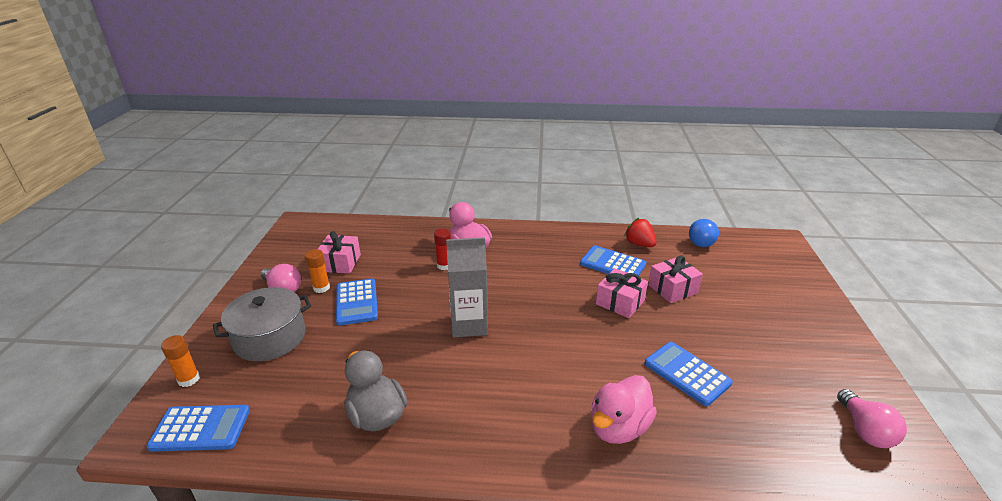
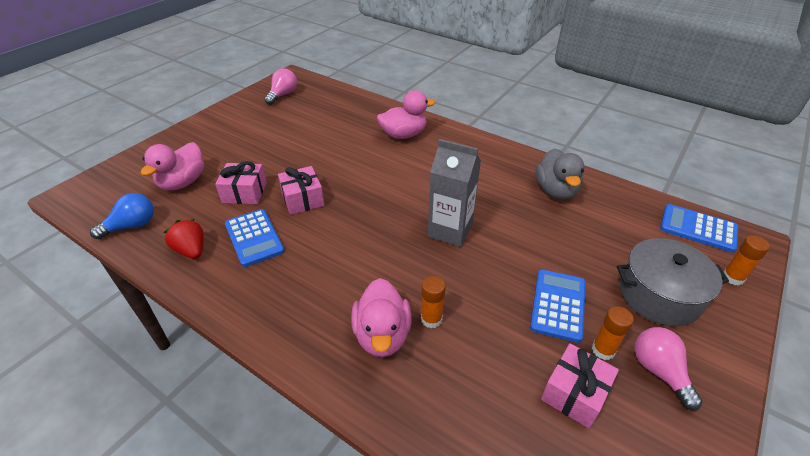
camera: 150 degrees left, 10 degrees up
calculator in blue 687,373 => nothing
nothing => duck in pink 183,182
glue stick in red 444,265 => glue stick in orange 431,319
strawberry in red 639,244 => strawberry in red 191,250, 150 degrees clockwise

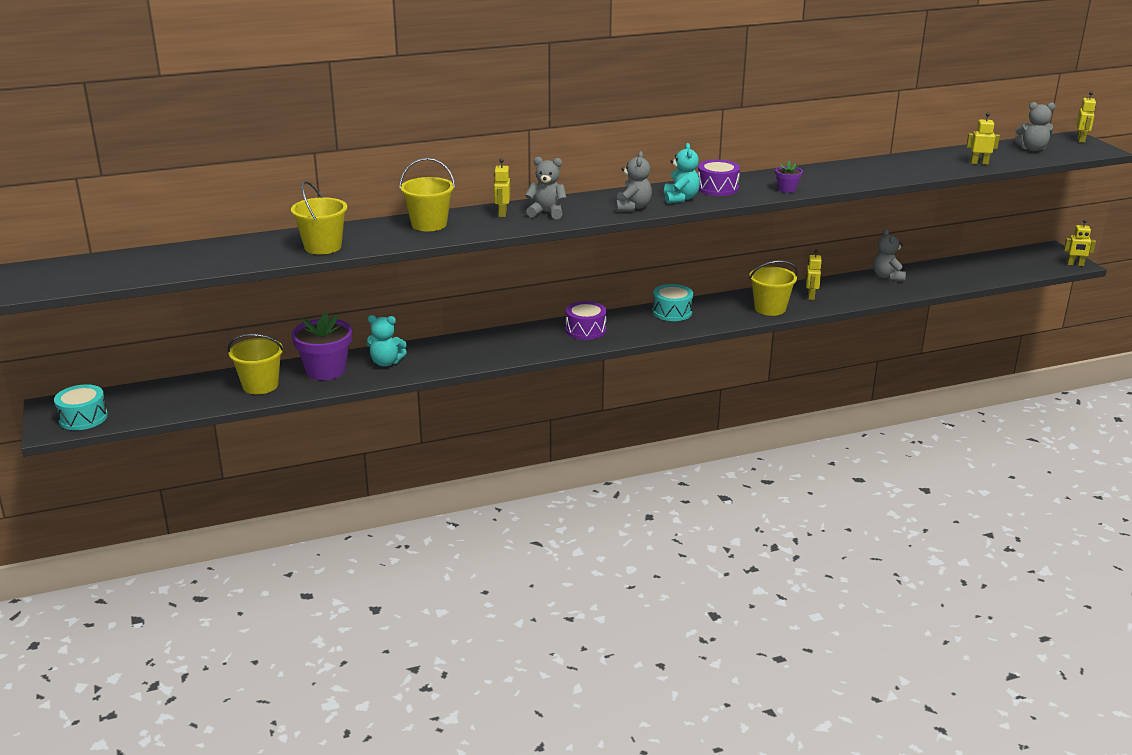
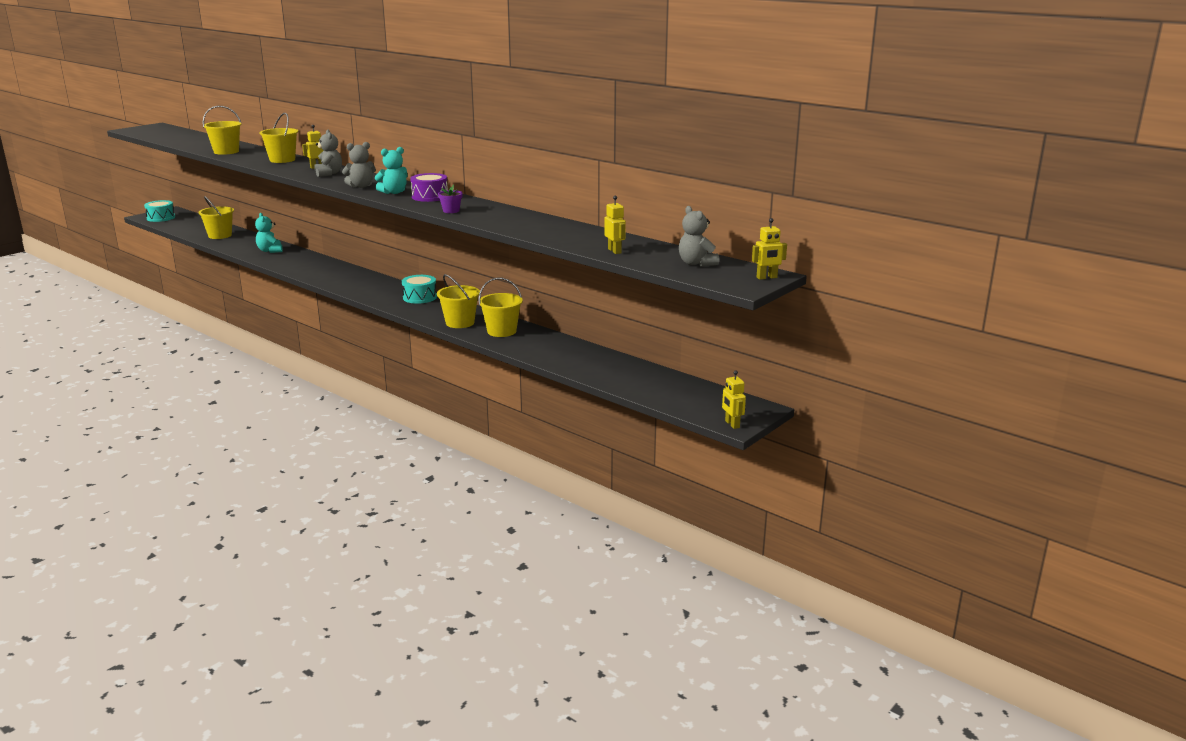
camera: 60 degrees right, 5 degrees down
flower pot in purple 326,370 => nothing
drum in purple 585,330 => nothing
teddy bear in grey 887,277 => nothing
robot in yellow 811,296 => bucket in yellow 501,331

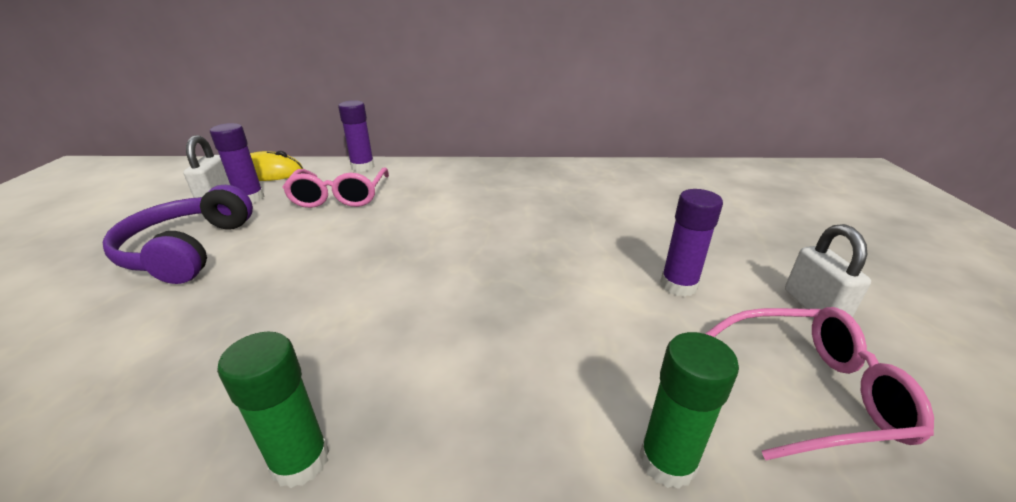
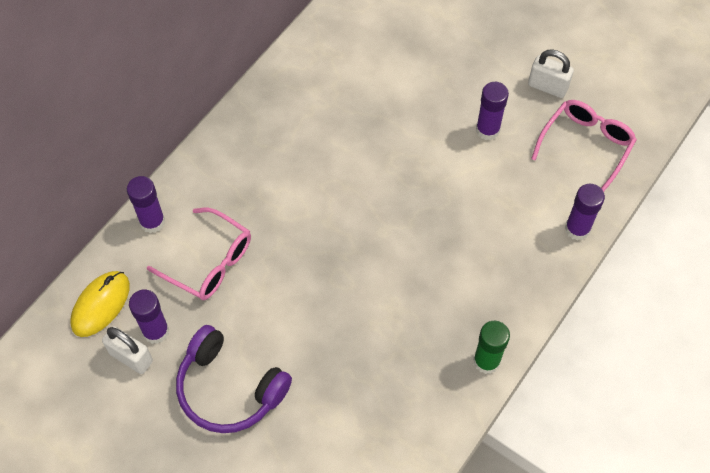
camera: 55 degrees left, 30 degrees up
glue stick in green 667,462 => glue stick in purple 577,229

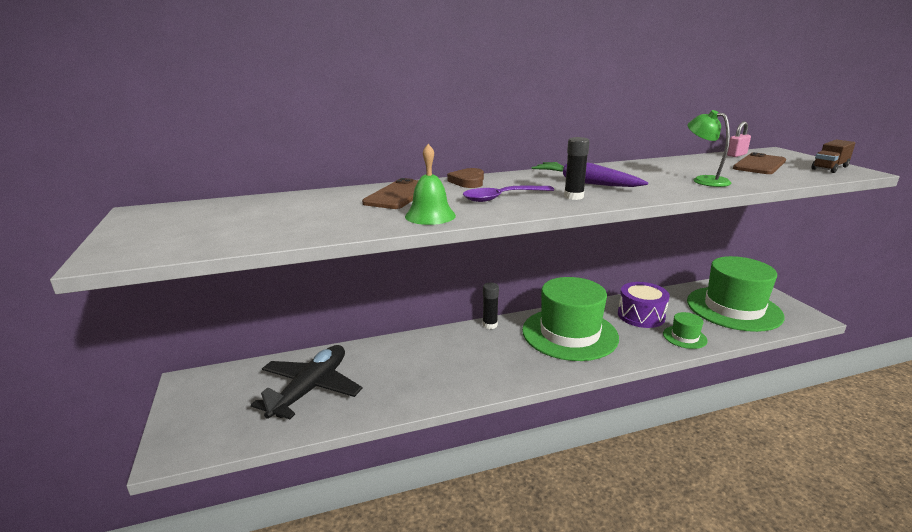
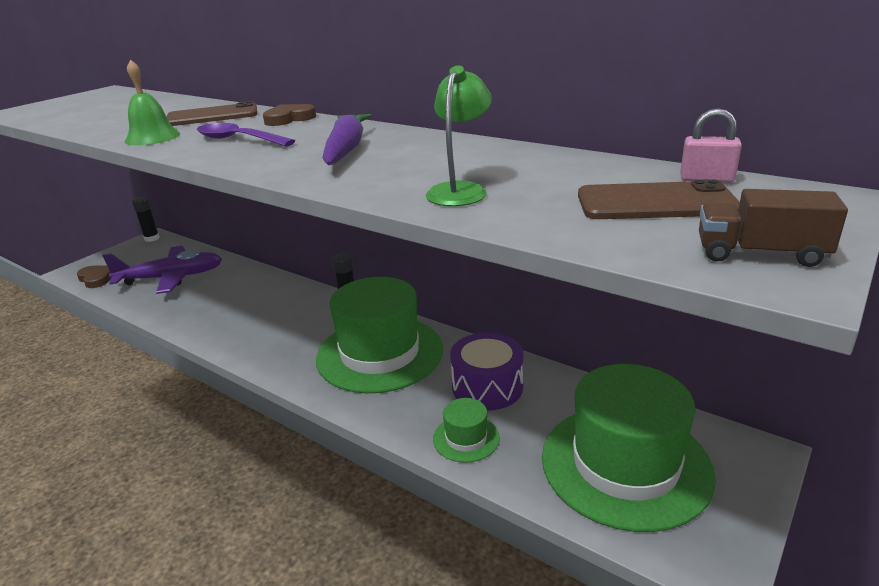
camera: 55 degrees right, 5 degrees up
nothing => heart in brown 97,278
glue stick in black 573,197 => glue stick in black 152,238, relocated
plane in black 310,389 => plane in purple 171,278

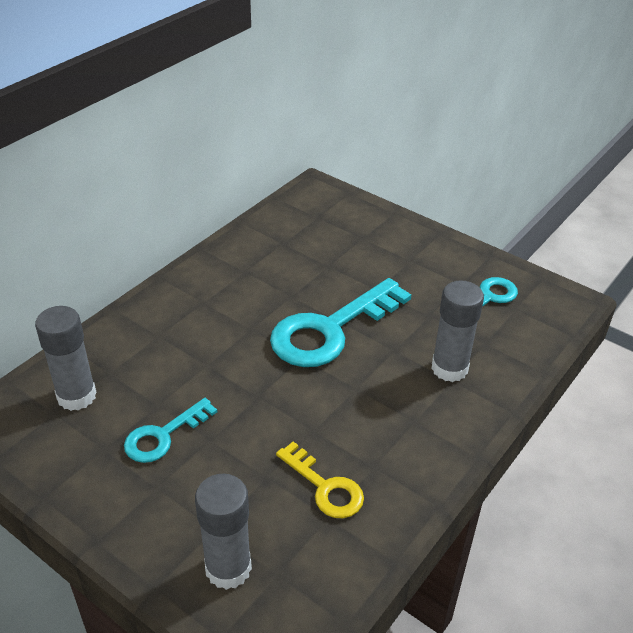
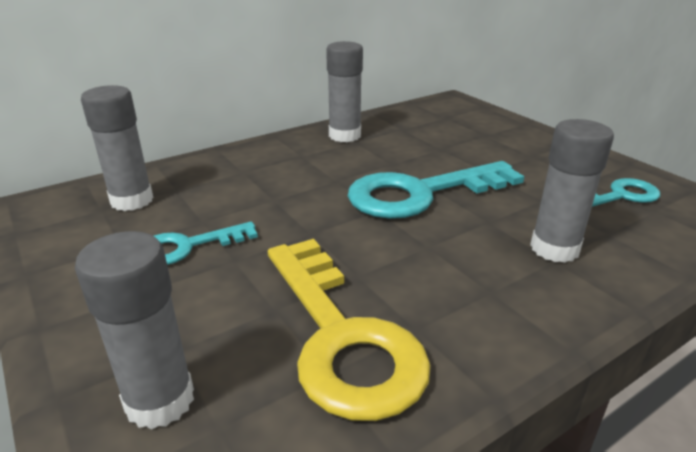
camera: 20 degrees right, 10 degrees down
nothing => glue stick in grey 344,135
key in yellow 325,487 => key in yellow 341,336, x1.83

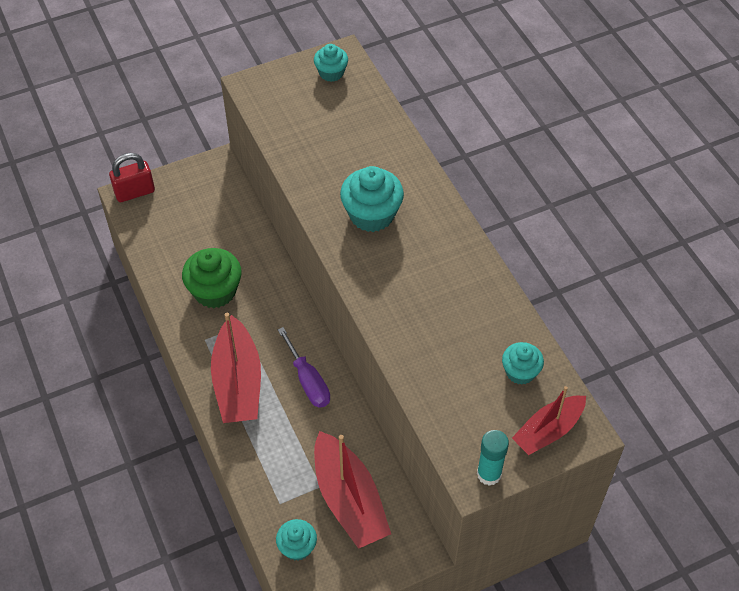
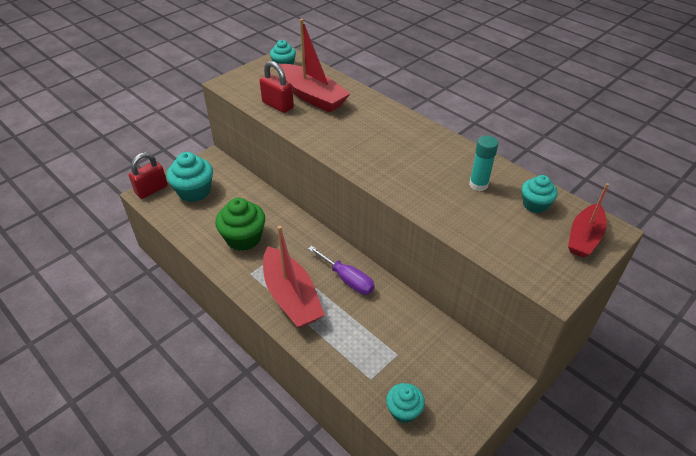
camera: 20 degrees left, 10 degrees down
nothing => padlock in red 278,105
boat in red 349,500 => boat in red 312,96, relocated
cupcake in turquoise 371,214 => cupcake in turquoise 194,191, relocated
glue stick in turquoise 489,474 => glue stick in turquoise 478,185, relocated

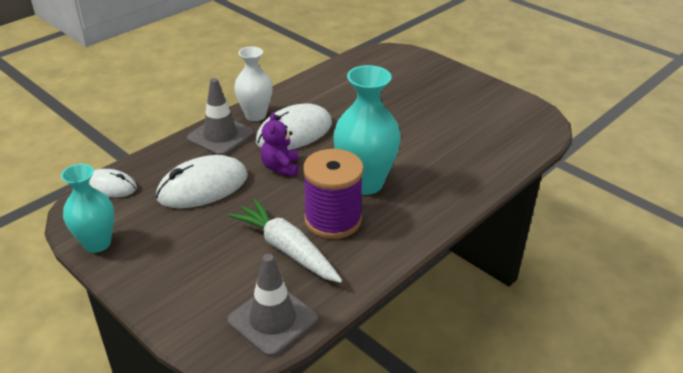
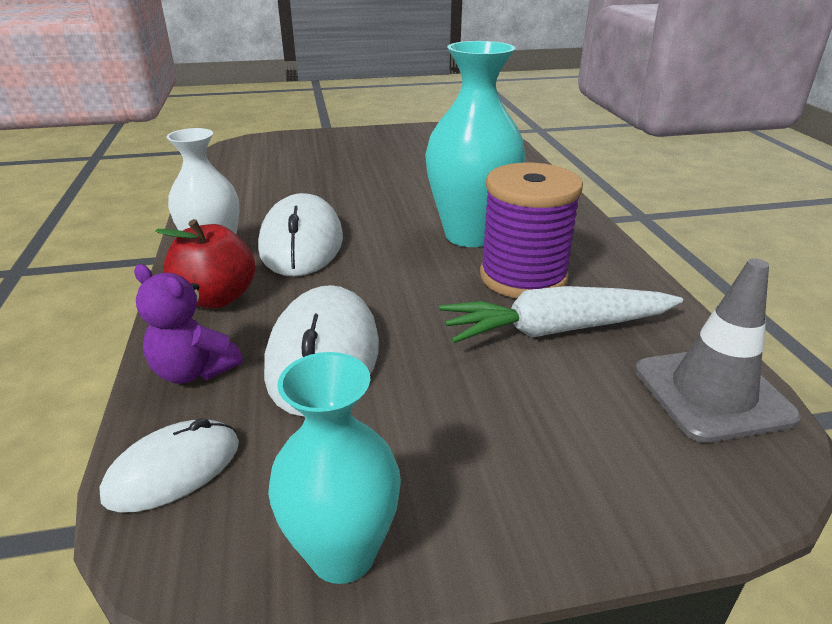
camera: 55 degrees left, 5 degrees down
teddy bear in purple 281,167 => teddy bear in purple 194,371, relocated
traffic cone in grey 220,136 => apple in red 216,298

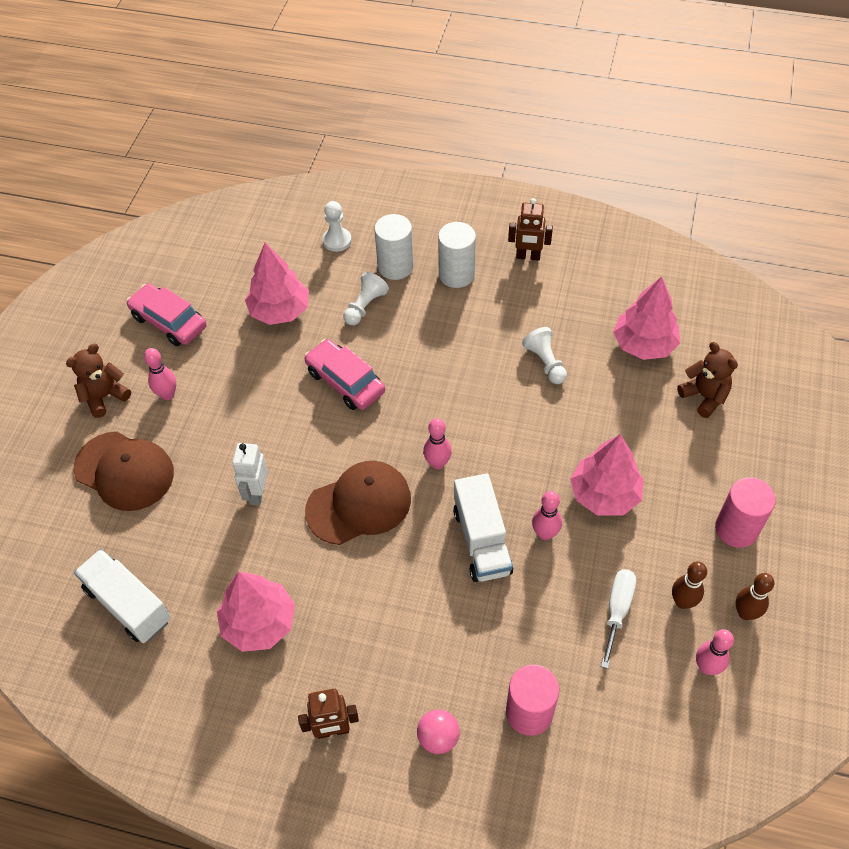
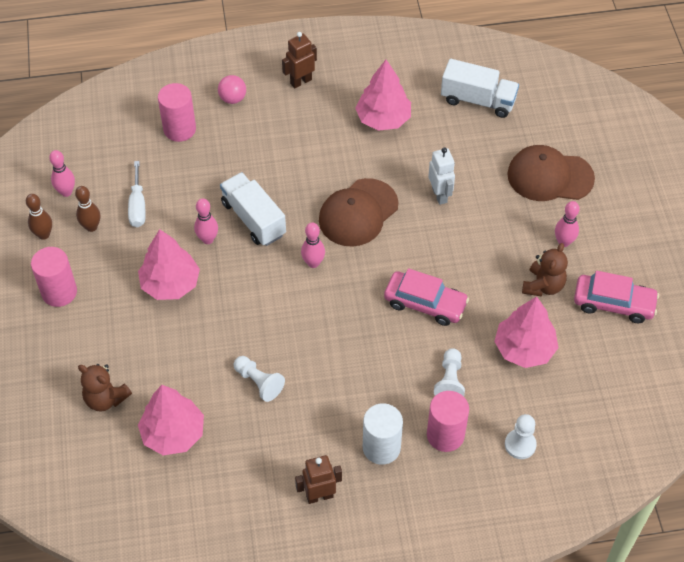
camera: 155 degrees right, 0 degrees up
teddy bear in brown 104,397 => teddy bear in brown 543,286, relocated
cylinder in white 395,267 => cylinder in pink 445,435

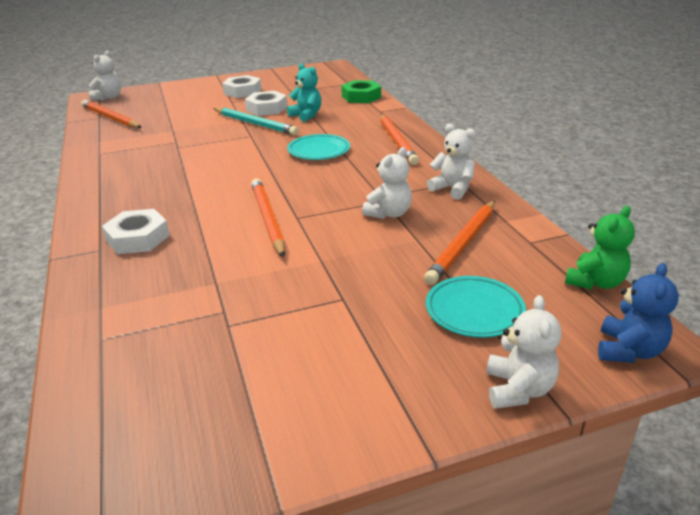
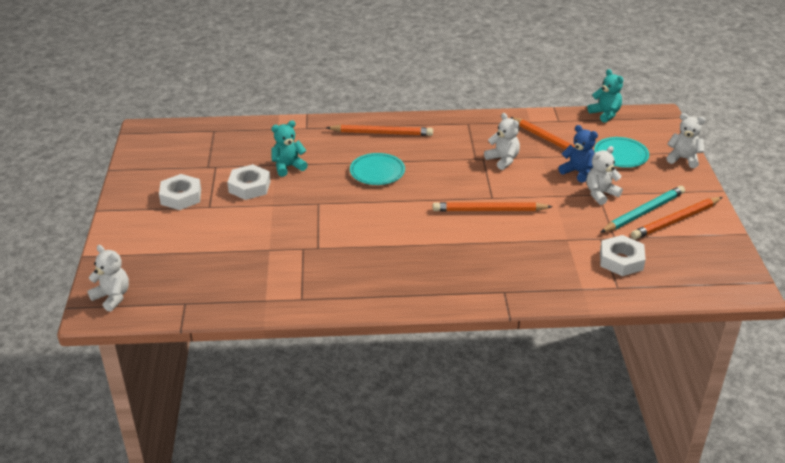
camera: 75 degrees left, 5 degrees up
nut in green 361,97 => nothing
pencil in orange 110,118 => pencil in orange 675,220, relocated
nut in white 138,238 => nut in white 621,260, relocated
pencil in turquoise 255,124 => pencil in turquoise 643,212, relocated
teddy bear in white 452,189 => teddy bear in white 600,194, relocated
teddy bear in blue 628,350 => teddy bear in blue 578,172, relocated
teddy bear in green 595,282 => teddy bear in turquoise 605,114

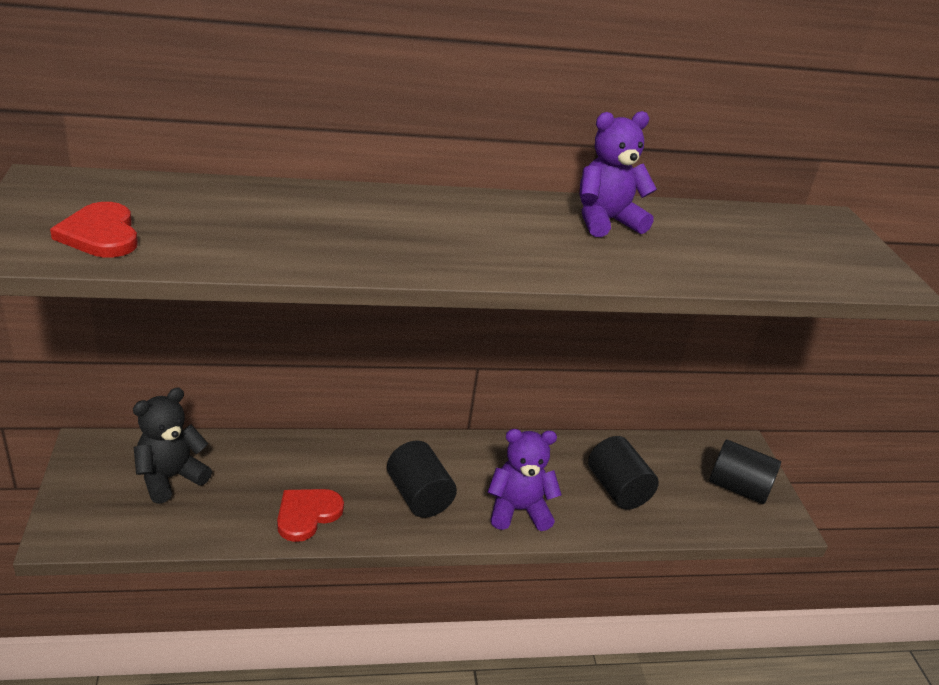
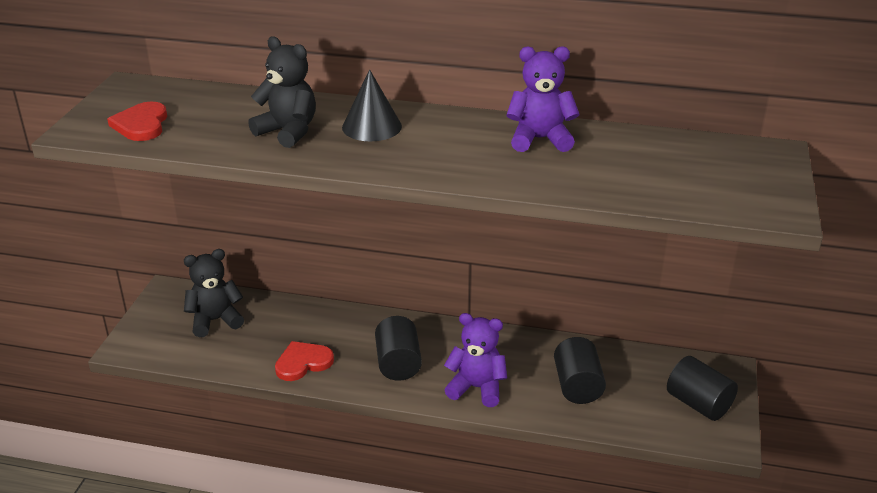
camera: 25 degrees right, 0 degrees up
nothing => teddy bear in black 288,132
nothing => cone in black 372,127

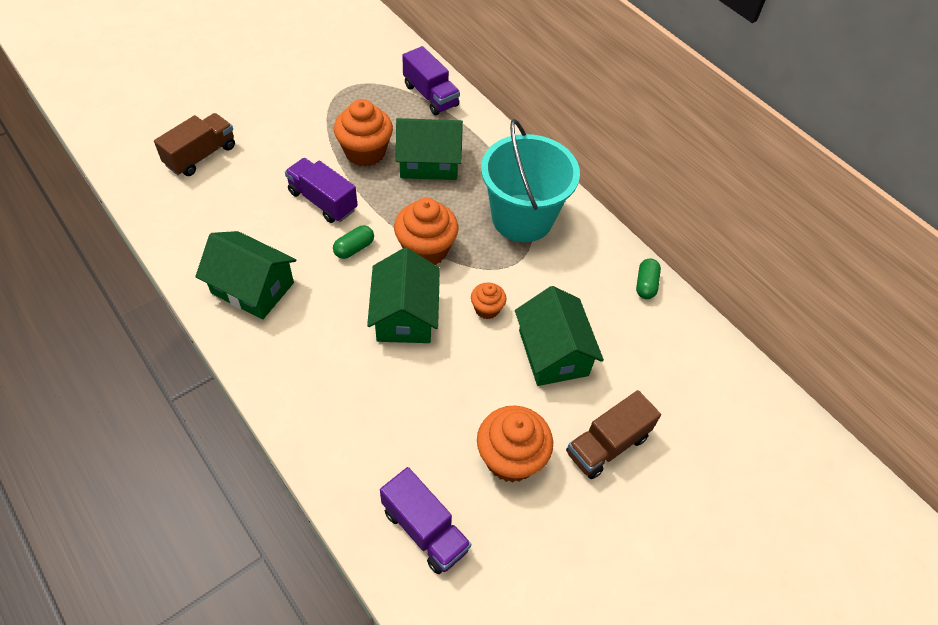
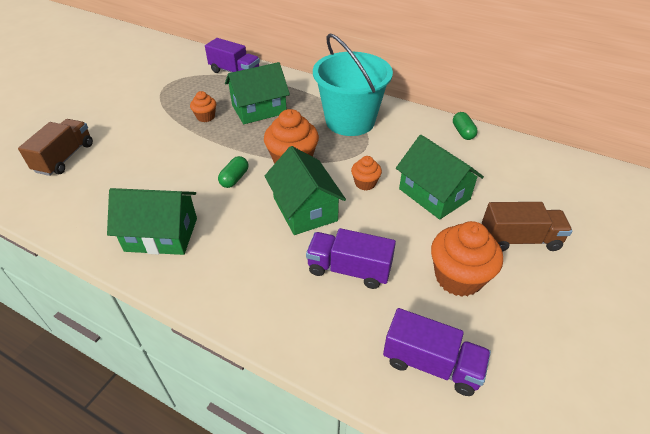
camera: 20 degrees left, 10 degrees down
truck in purple 322,201 => truck in purple 349,269, relocated
truck in brown 607,445 => truck in brown 519,239, 120 degrees counterclockwise
cupcake in orange 365,152 => cupcake in orange 205,117, x0.54

